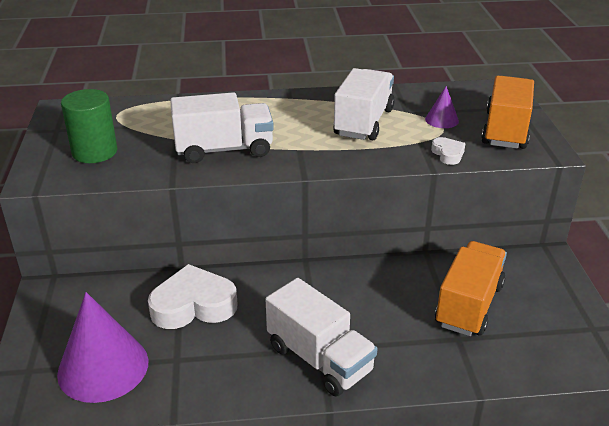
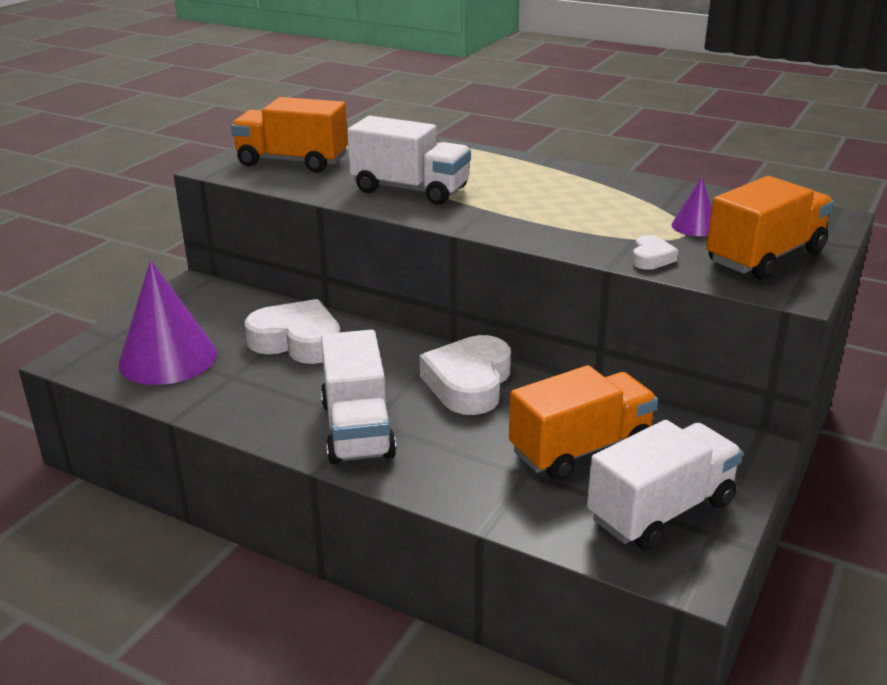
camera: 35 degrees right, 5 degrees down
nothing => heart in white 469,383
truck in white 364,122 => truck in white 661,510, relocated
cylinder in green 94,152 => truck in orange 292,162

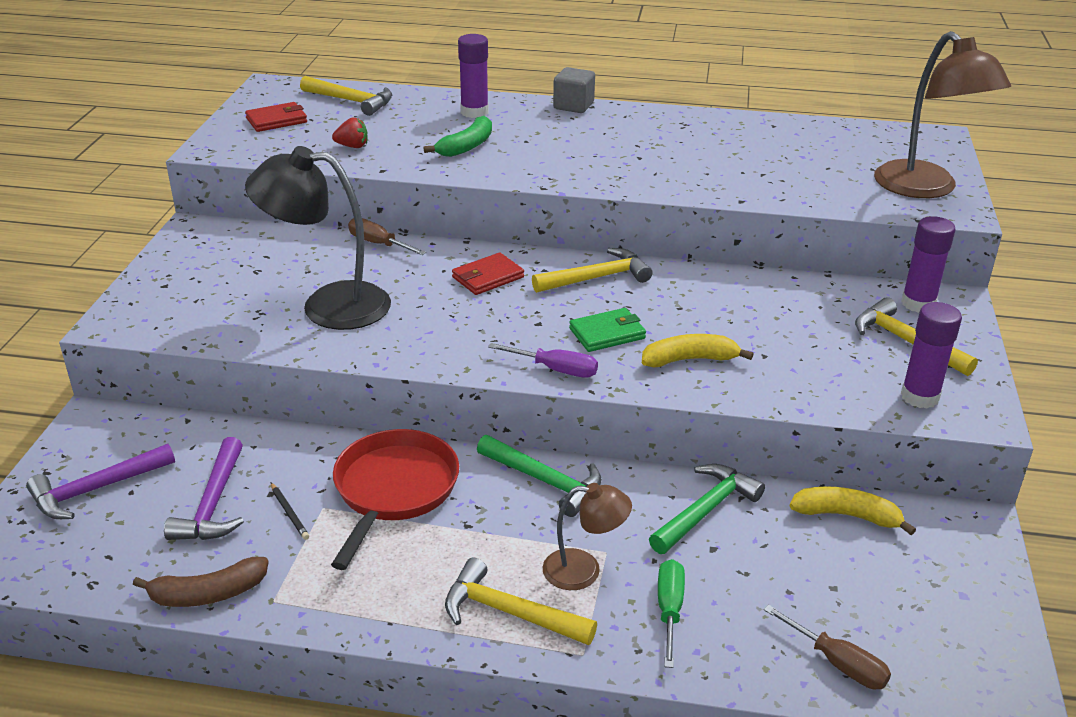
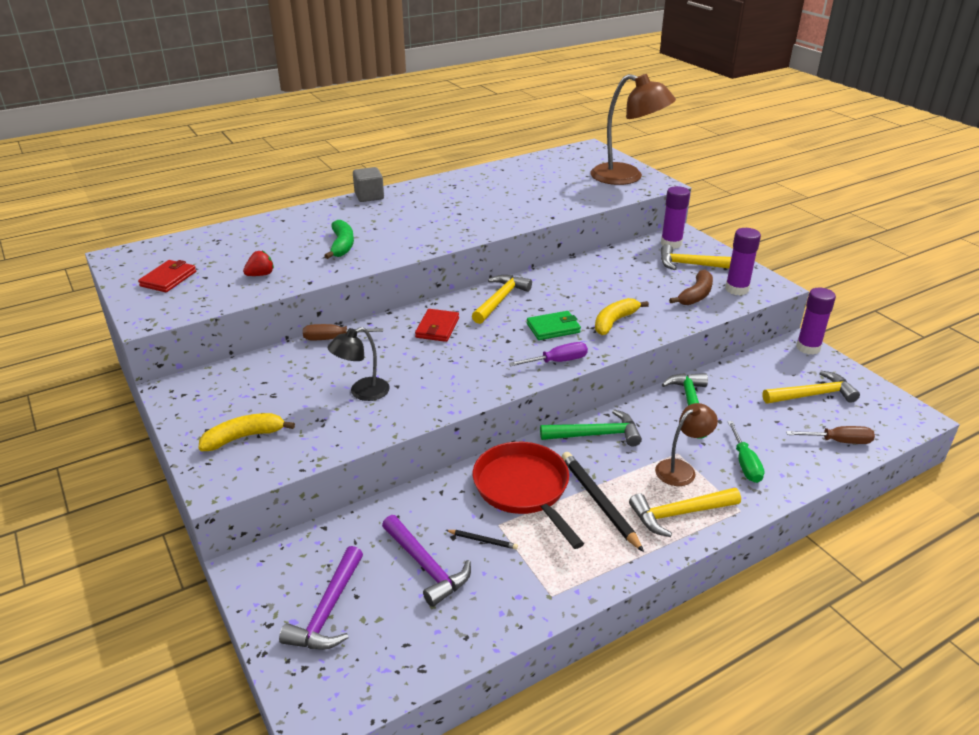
camera: 40 degrees left, 0 degrees up
nothing => pencil in black 599,502
banana in brown 208,594 => banana in brown 696,295, relocated
hammer in yellow 351,101 => hammer in yellow 812,395, relocated
glue stick in purple 474,112 => glue stick in purple 808,348, relocated
banana in yellow 847,515 => banana in yellow 244,437, relocated
wallet in green 607,333 => wallet in green 553,328, 45 degrees clockwise
screwdriver in green 669,610 => screwdriver in green 745,463, 150 degrees counterclockwise
lamp in black 328,305 => lamp in black 362,392, x0.55

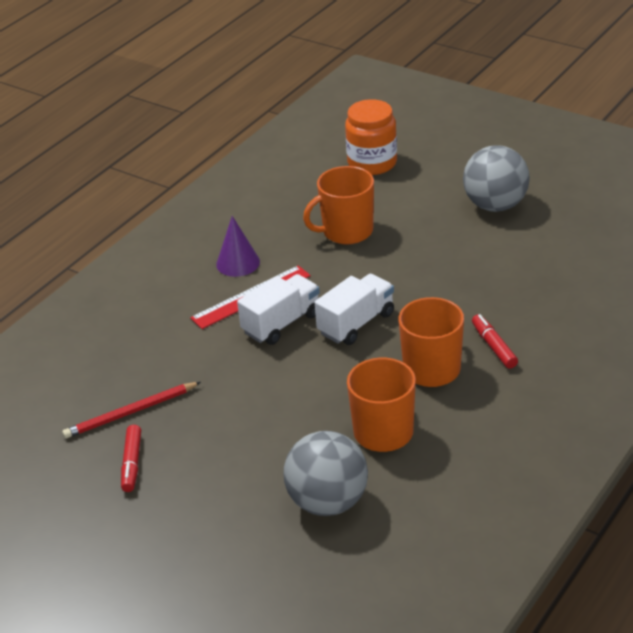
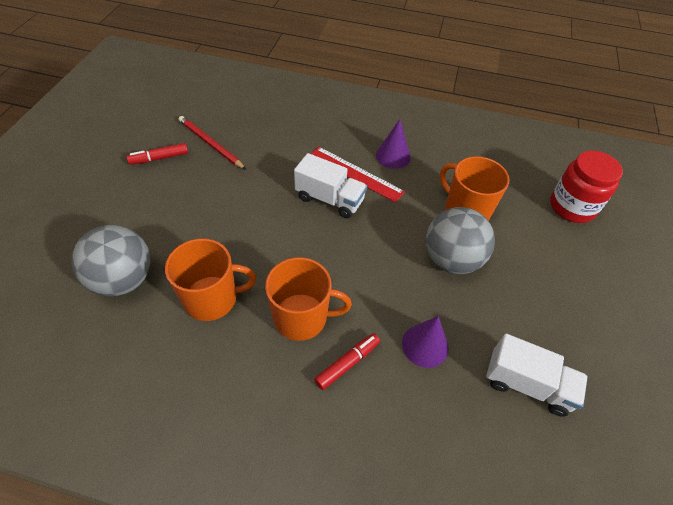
camera: 65 degrees right, 15 degrees up
nothing => cone in purple 425,345
truck in white 356,323 => truck in white 527,384, relocated
ball in grey 495,205 => ball in grey 451,259, relocated
jar in orange 372,163 => jar in red 572,207

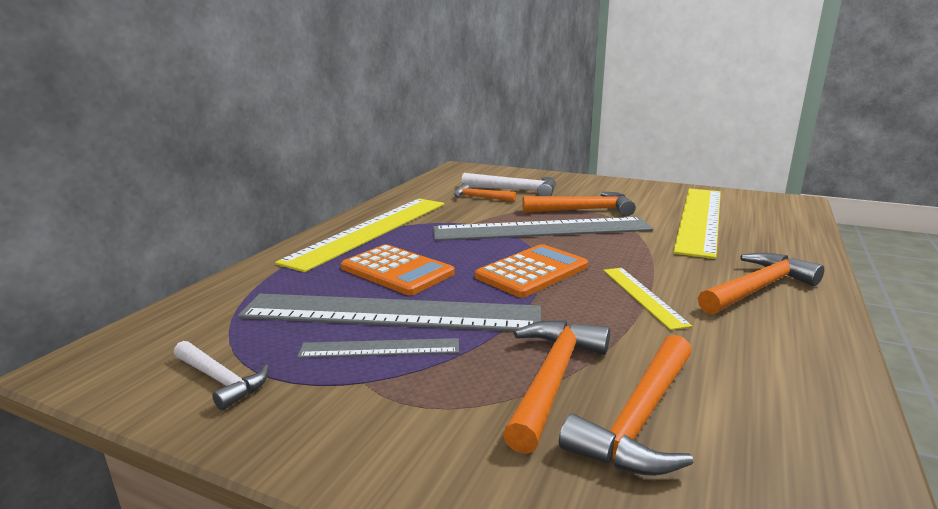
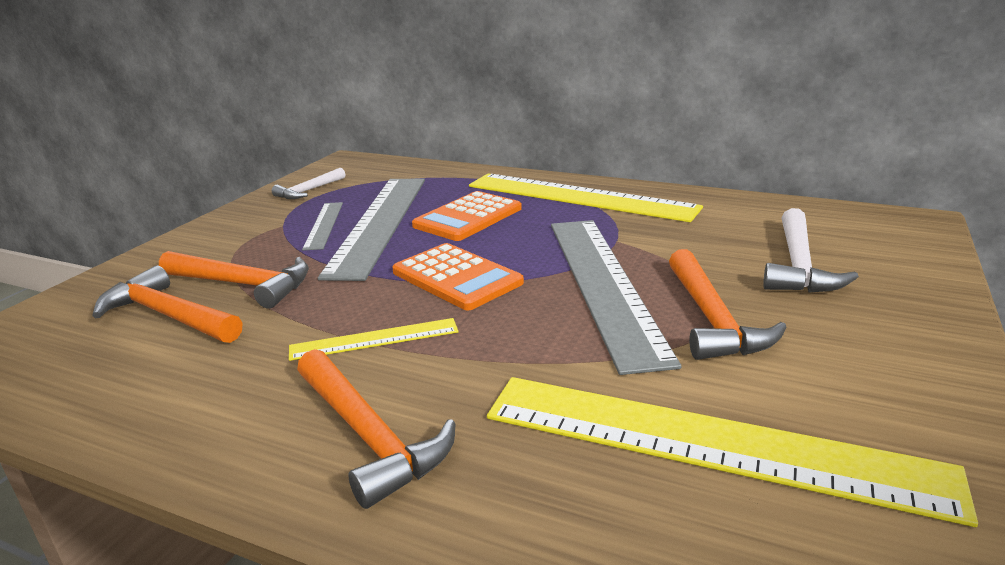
camera: 90 degrees right, 5 degrees up
hammer in orange 479,197 => nothing

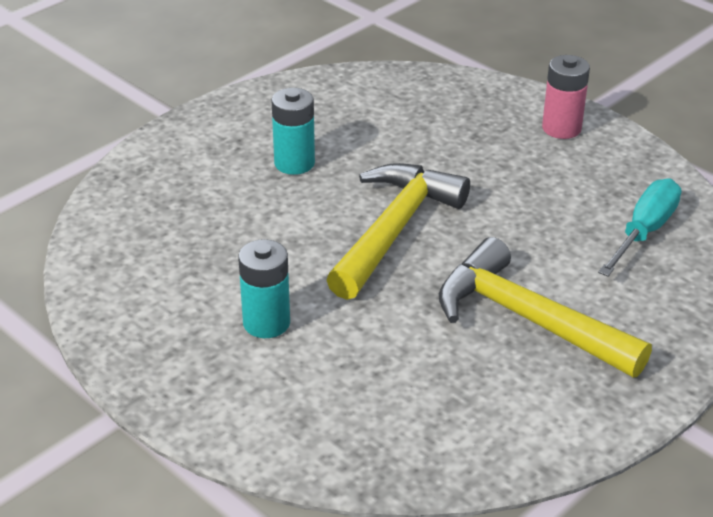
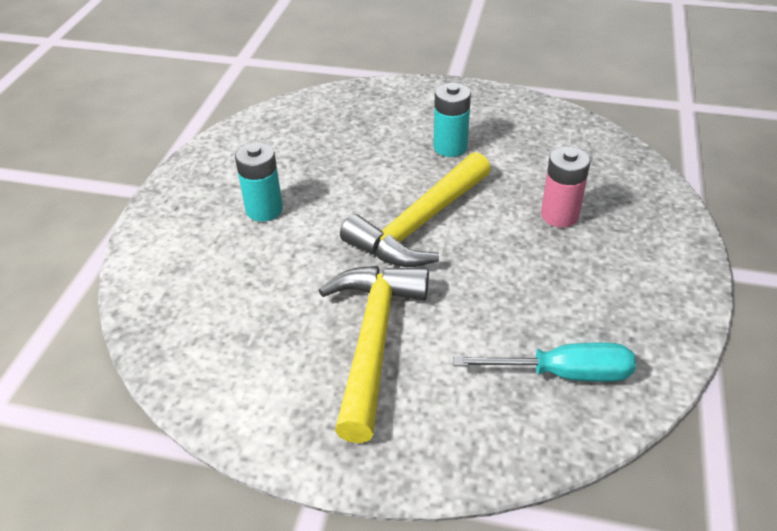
camera: 60 degrees right, 5 degrees up
battery in pink 561,128 => battery in pink 559,215, relocated
hammer in yellow 394,230 => hammer in yellow 419,224, 135 degrees clockwise

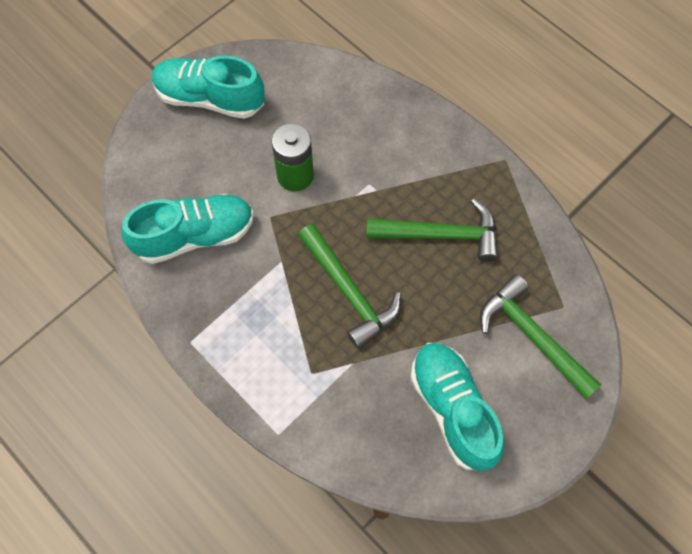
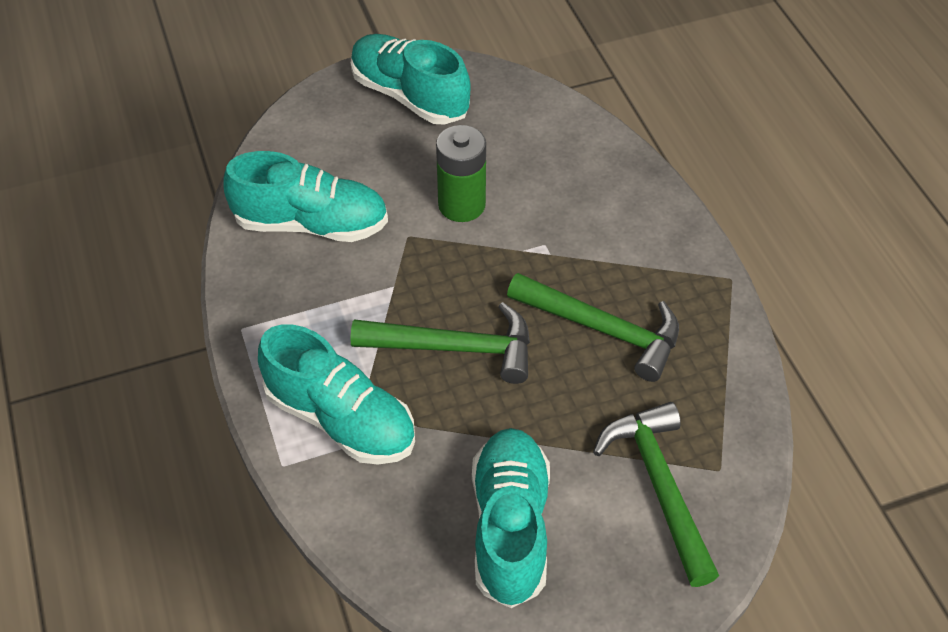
camera: 25 degrees right, 15 degrees down
nothing => shoe in turquoise 340,419
hammer in green 349,292 => hammer in green 455,348, 75 degrees counterclockwise

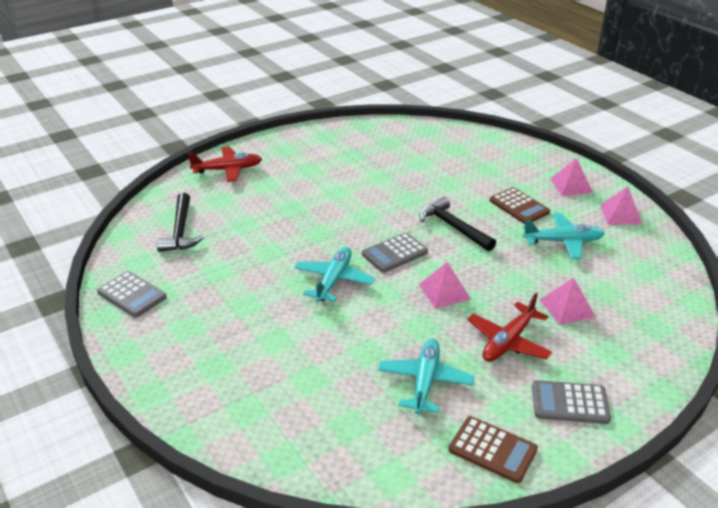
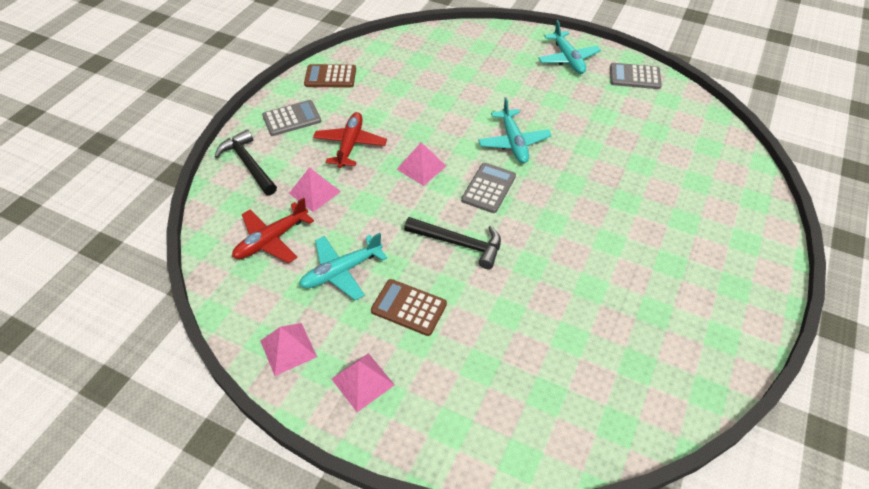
camera: 150 degrees right, 15 degrees up
hammer in black 181,230 => hammer in black 248,164, relocated
plane in red 228,170 => plane in red 271,240, relocated
plane in turquoise 425,381 => plane in turquoise 568,59, relocated

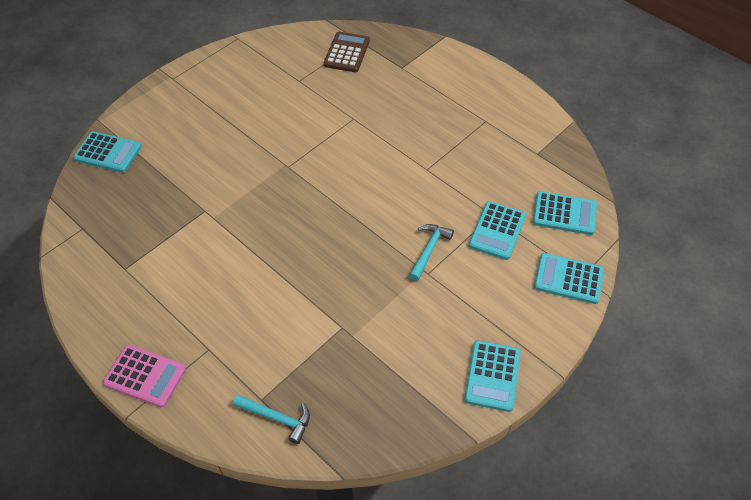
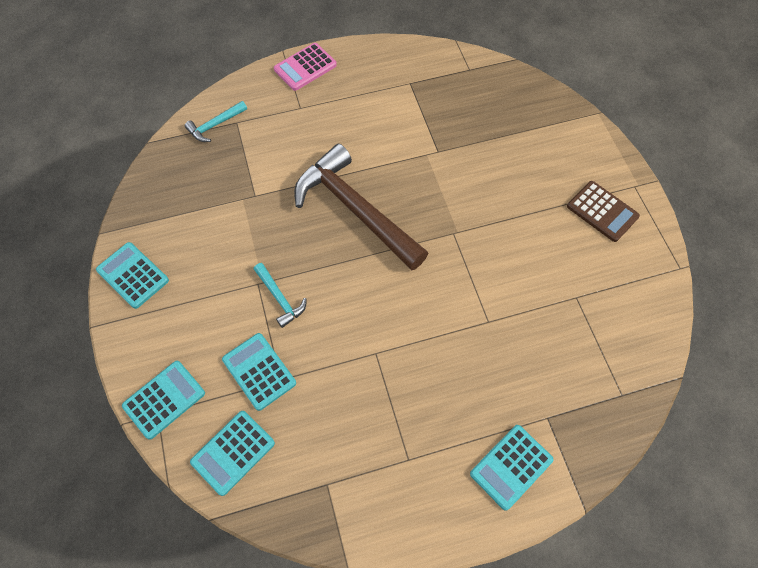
camera: 120 degrees right, 10 degrees up
nothing => hammer in brown 355,210
calculator in turquoise 108,153 => calculator in turquoise 511,466, relocated
calculator in brown 347,53 => calculator in brown 602,211, relocated

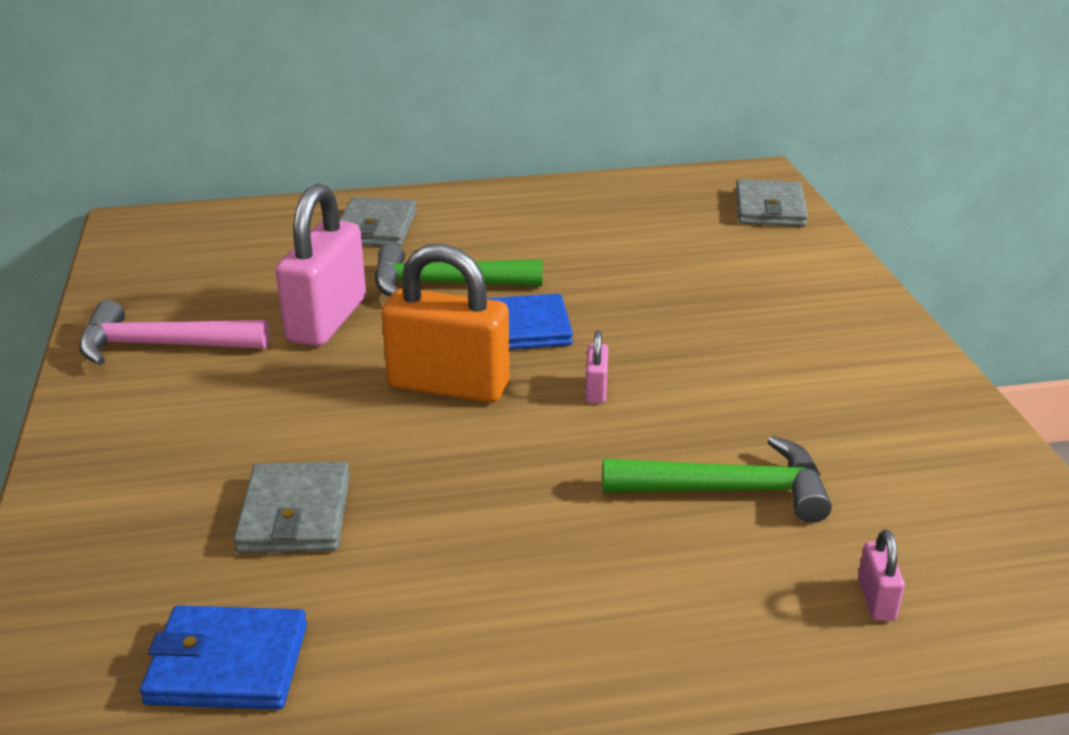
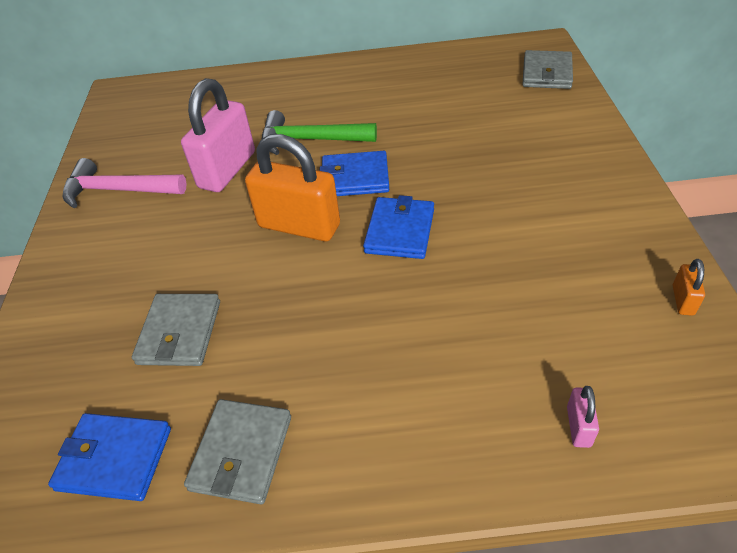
camera: 10 degrees right, 15 degrees up
hammer in green 727,490 => nothing
nothing => padlock in orange 682,300
wallet in grey 376,227 => wallet in grey 241,453, relocated
padlock in pink 596,390 => wallet in blue 400,231

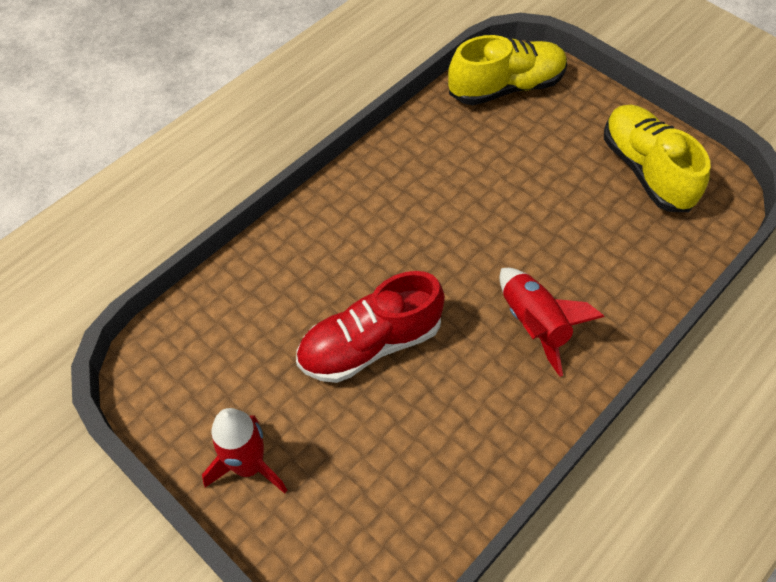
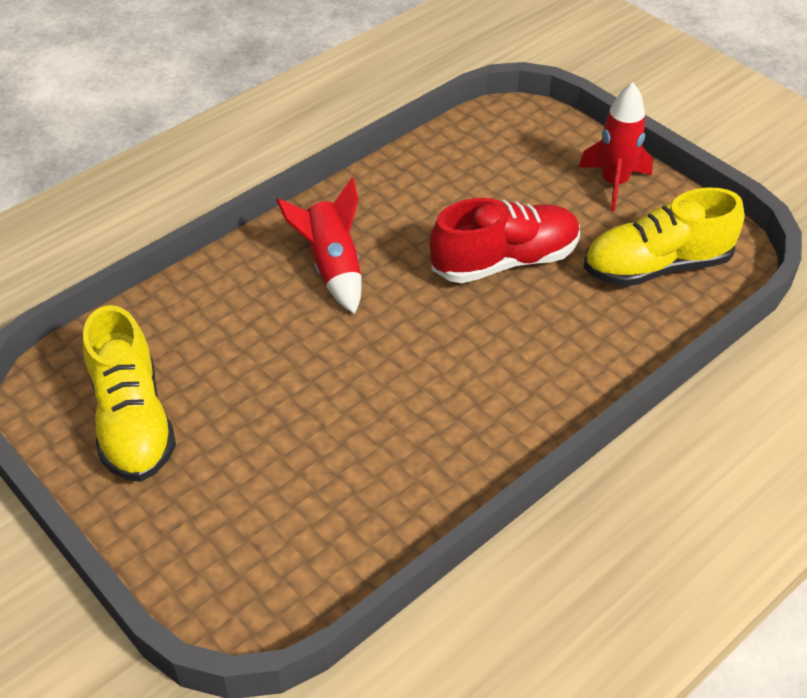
camera: 175 degrees left, 10 degrees down
shoe in yellow 506,87 => shoe in yellow 656,266, relocated

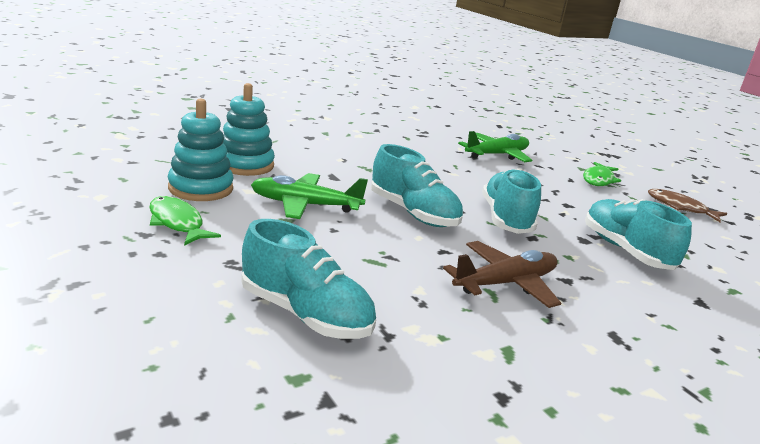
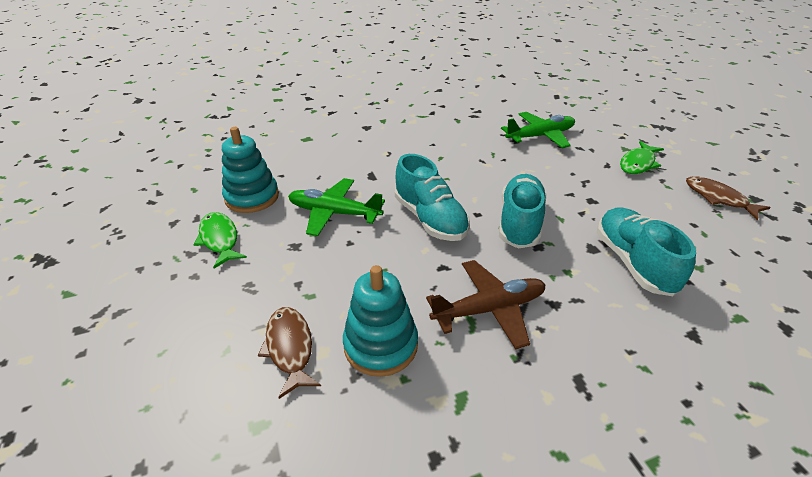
camera: 15 degrees right, 15 degrees up
stacking toy in turquoise 245,165 => stacking toy in turquoise 380,345, relocated
shoe in turquoise 305,314 => fish in brown 290,348

